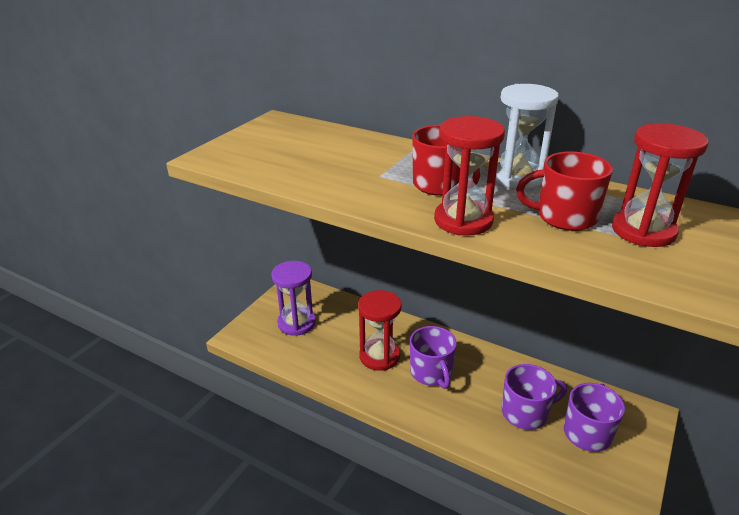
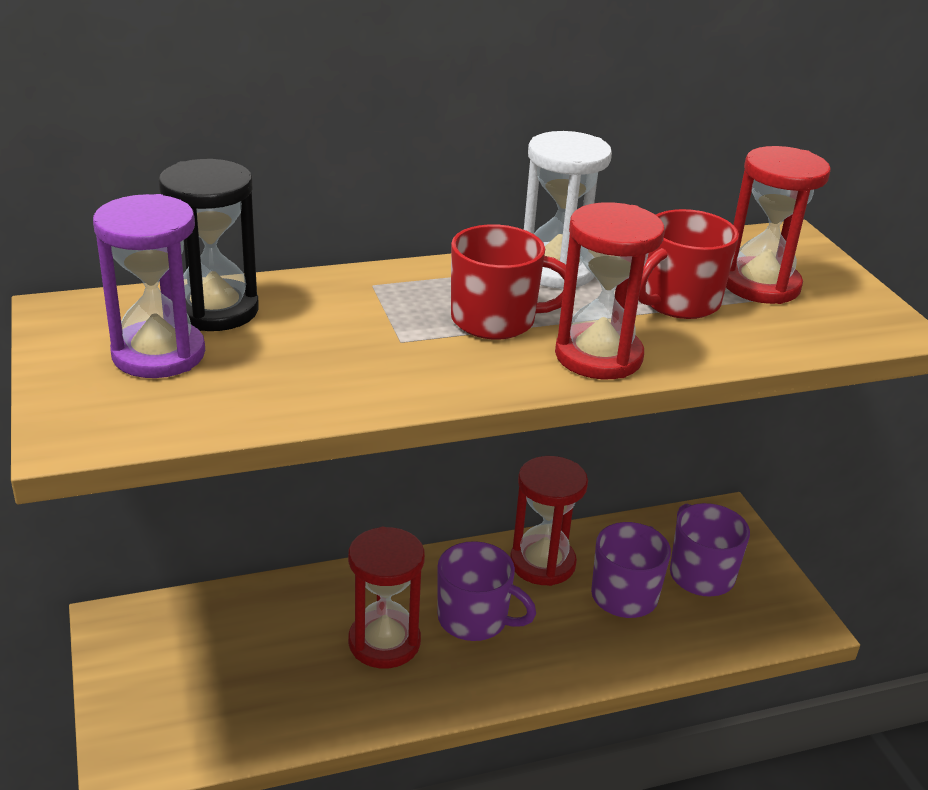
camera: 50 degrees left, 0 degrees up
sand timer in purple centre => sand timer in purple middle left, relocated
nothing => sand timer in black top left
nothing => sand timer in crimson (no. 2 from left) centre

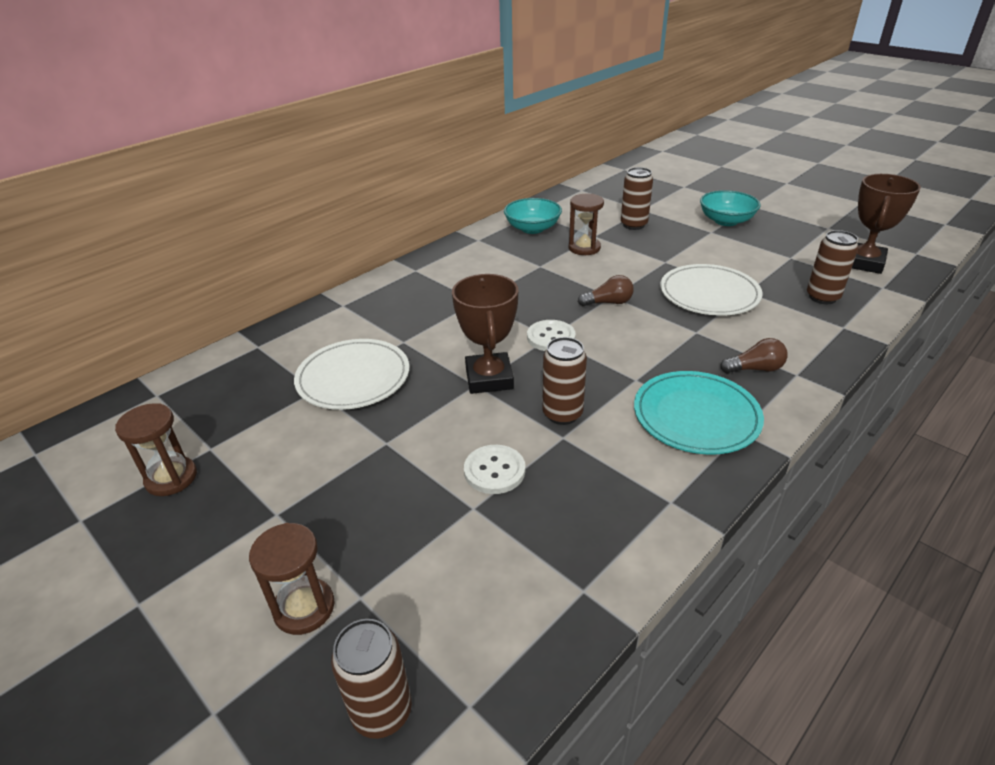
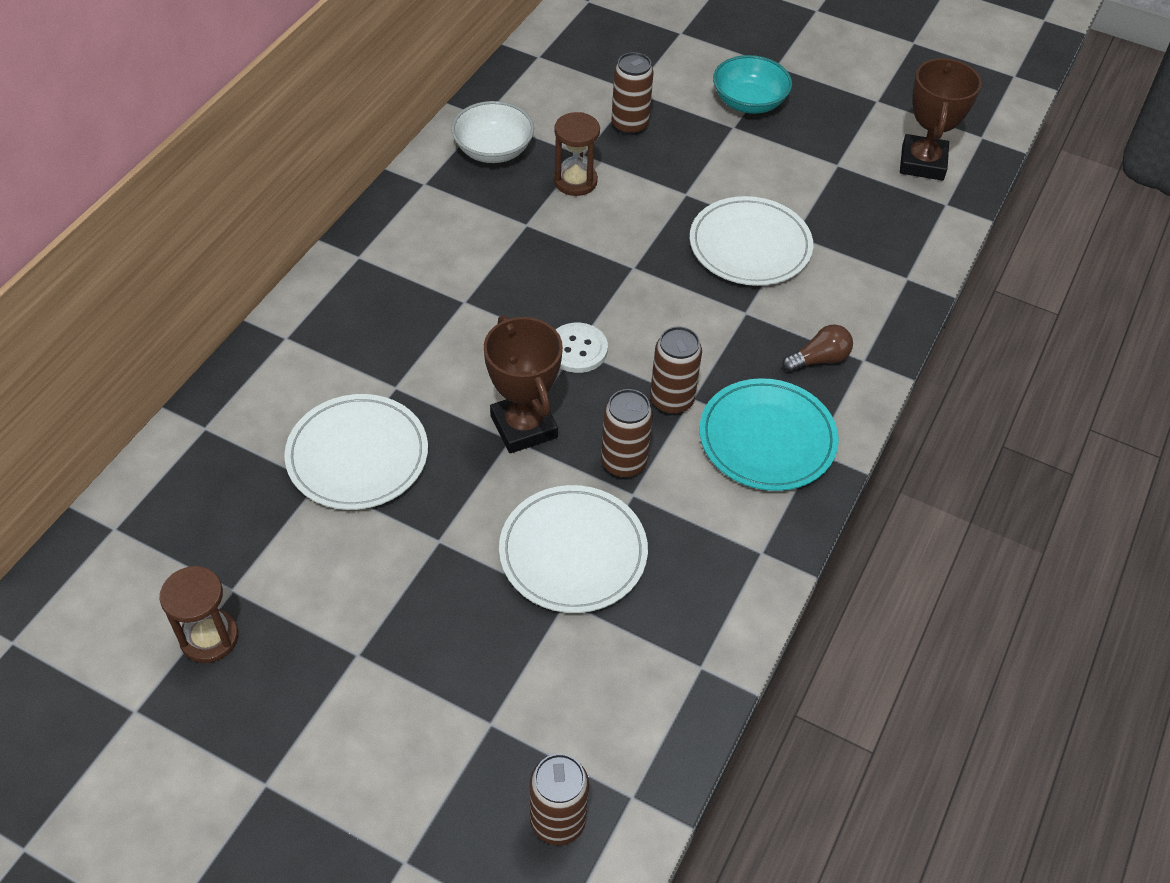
camera: 20 degrees left, 15 degrees up
serving bowl in teal (no. 1 from left) top centre => serving bowl in pure white top centre
tin in dark brown (no. 4 from left) middle right => tin in dark brown (no. 4 from left) centre, relocated
lightbulb in dark brown (no. 1 from left) centre => nothing
shirt button in pure white (no. 1 from left) centre => plate in pure white (no. 2 from left) centre
sand timer in dark brown (no. 2 from left) bottom left => nothing

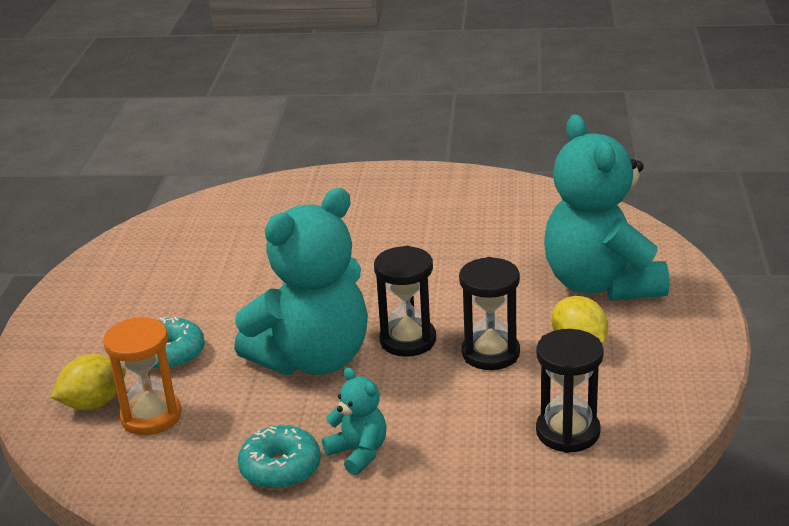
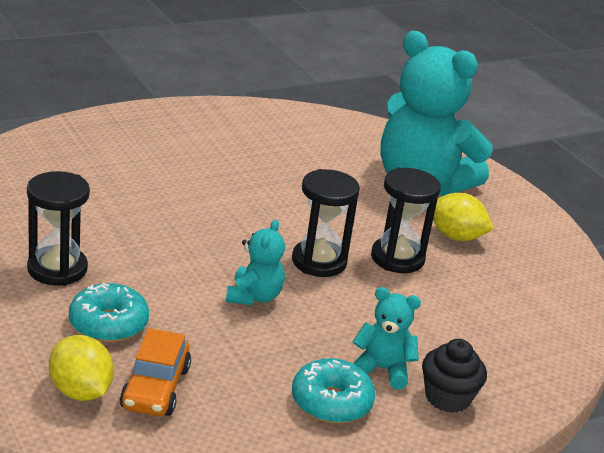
camera: 40 degrees left, 0 degrees up
teddy in teal (no. 1 from left) centre, x0.44
sand timer in orange bottom left => toy car in orange bottom left
sand timer in black (no. 3 from left in the first image) bottom right => sand timer in black (no. 1 from left) middle left, relocated
citrus fruit in yellow (no. 1 from left) bottom left, 60 degrees counterclockwise
nothing => muffin in black bottom right

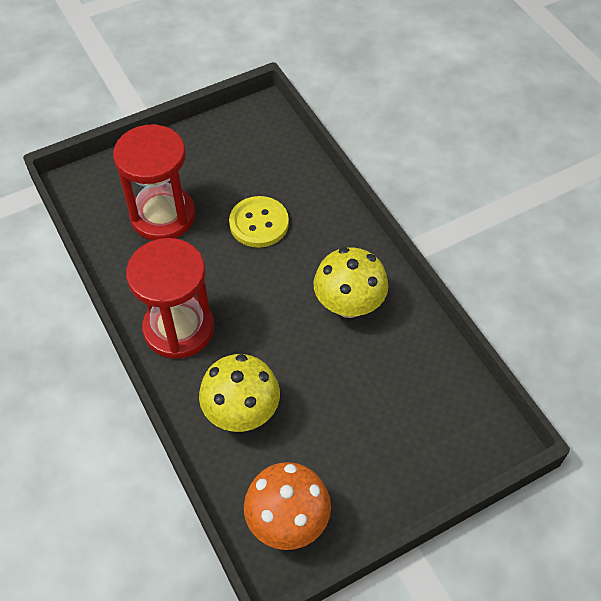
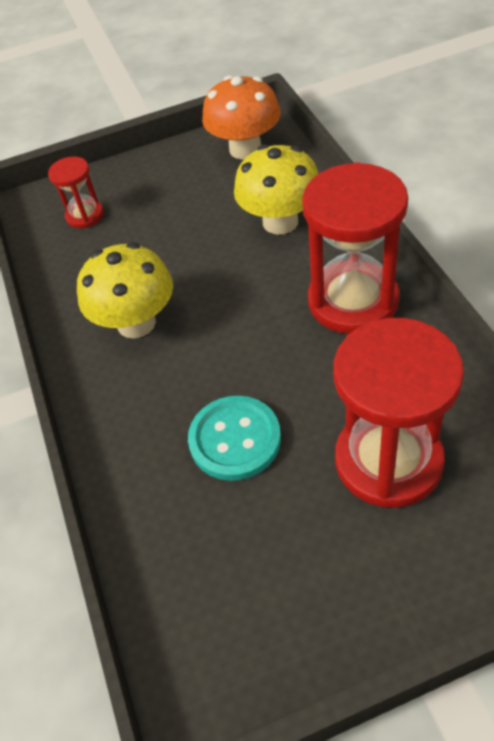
camera: 165 degrees left, 5 degrees down
shirt button in yellow centre => shirt button in teal centre
nothing => sand timer in crimson (no. 1 from left) top left

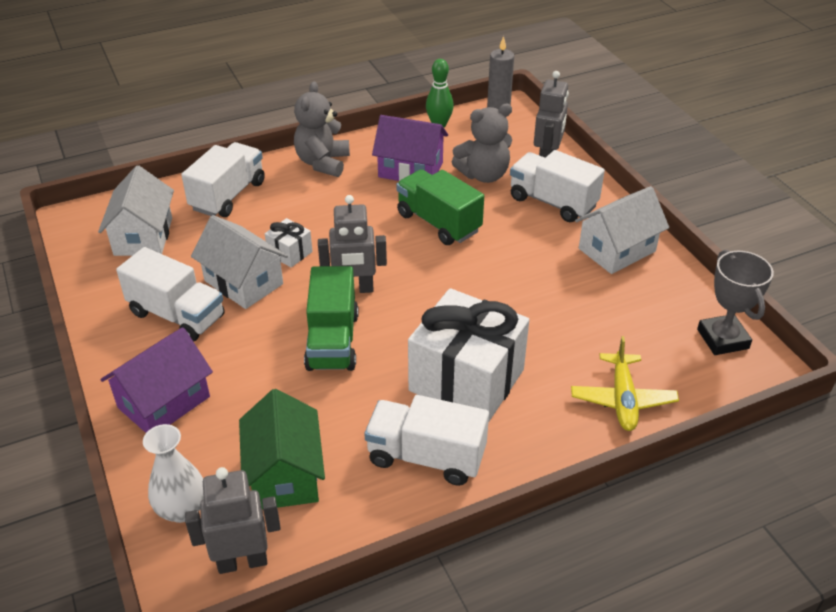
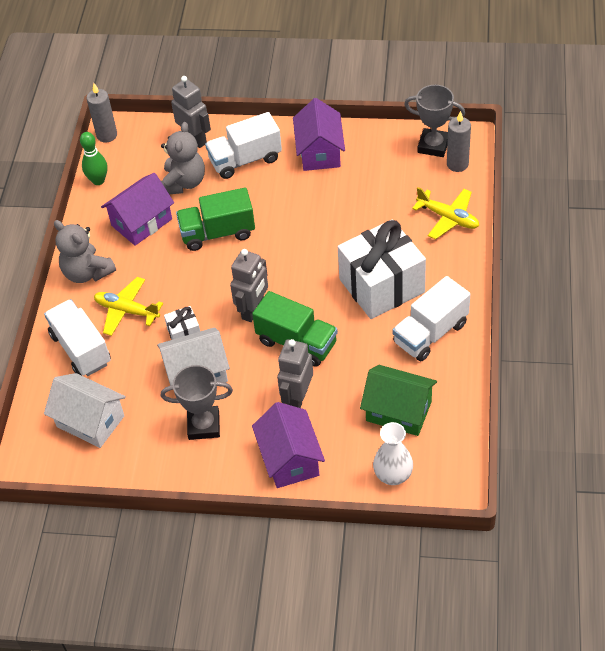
camera: 55 degrees left, 10 degrees up
toy house in pure white (no. 3 from left) middle right => toy house in purple (no. 3 from left) top centre
truck in pure white (no. 1 from left) middle left => prize cup in grey (no. 1 from left) middle left
robot in grey (no. 1 from left in the first image) bottom left => robot in grey (no. 3 from left) centre, relocated
nothing => wax candle in grey (no. 2 from left) top right
nothing => toy plane in yellow (no. 1 from left) middle left

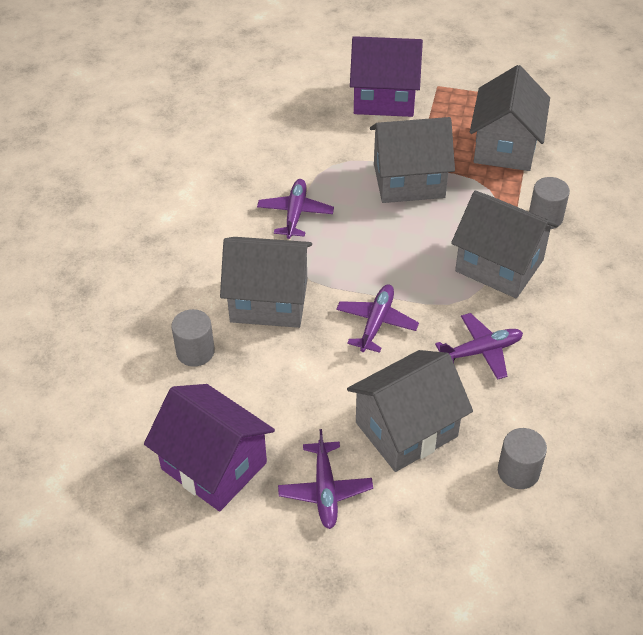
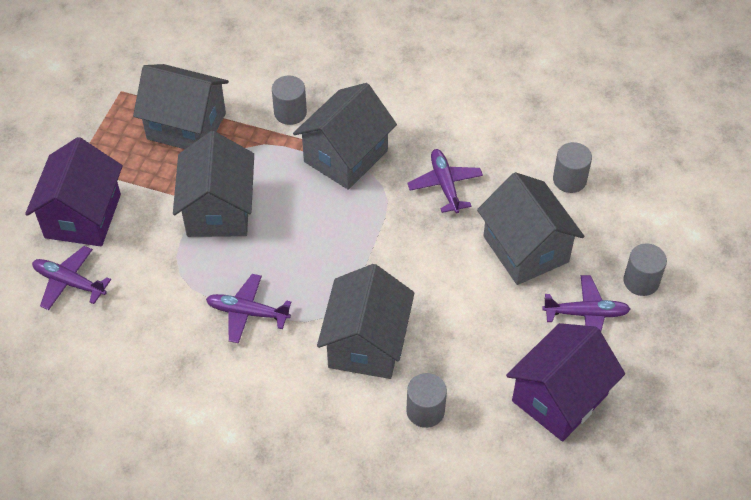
camera: 85 degrees left, 5 degrees up
toy plane in purple (no. 3 from left in the first image) centre => toy plane in purple (no. 1 from left) middle left, relocated
nothing => cylinder shape in grey (no. 4 from left) middle right

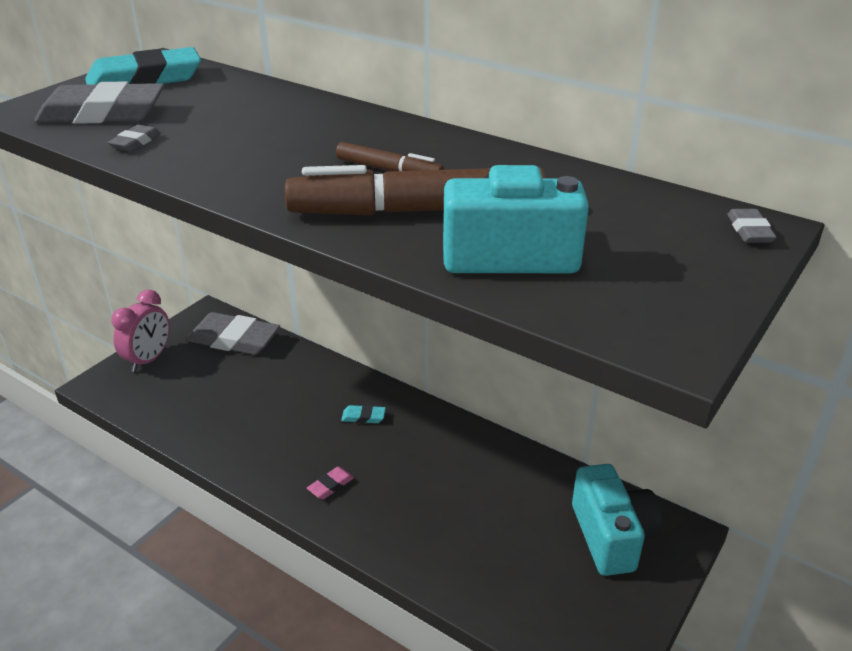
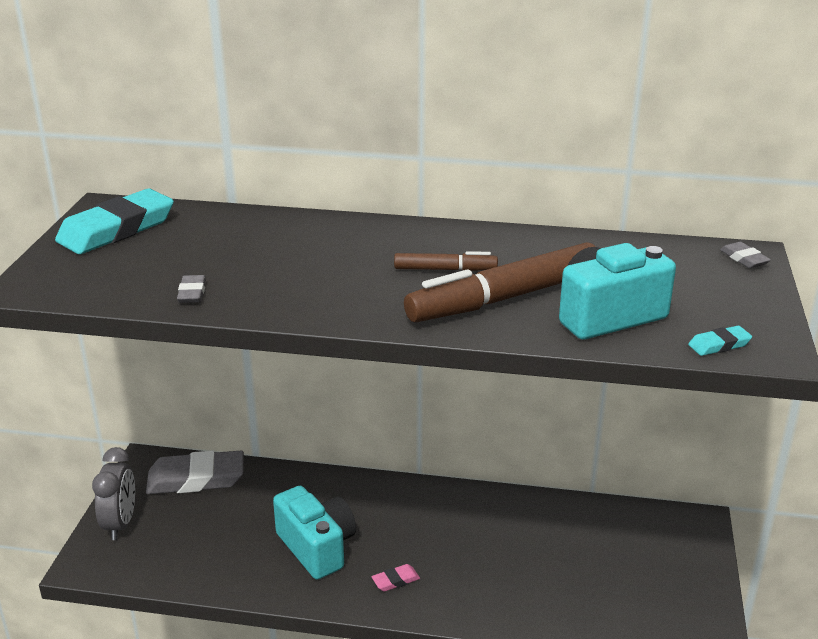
camera: 25 degrees left, 5 degrees down
pencil eraser in grey (no. 1 from left) top left => nothing
alarm clock in pink middle left => alarm clock in grey bottom left
pencil eraser in teal (no. 2 from left) centre => pencil eraser in teal (no. 2 from left) middle right, relocated
photo camera in teal (no. 2 from left in the first image) bottom right => photo camera in teal (no. 1 from left) bottom centre, relocated
pencil eraser in pink bottom centre, 45 degrees clockwise

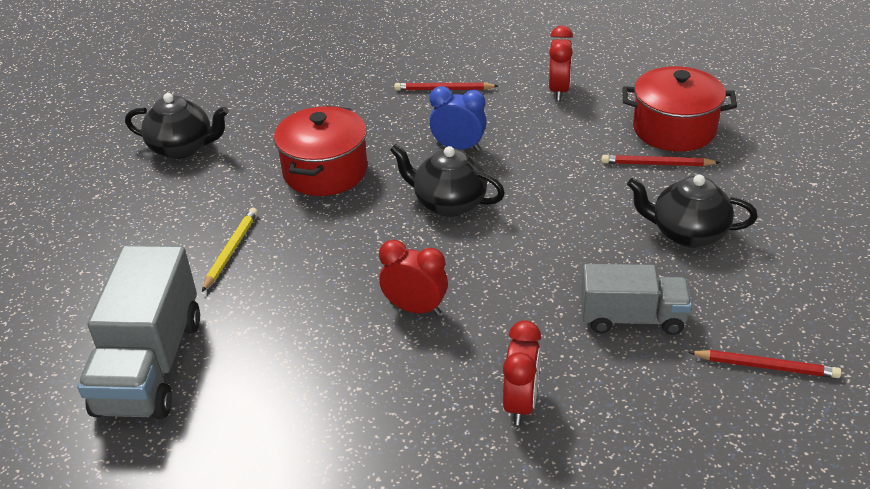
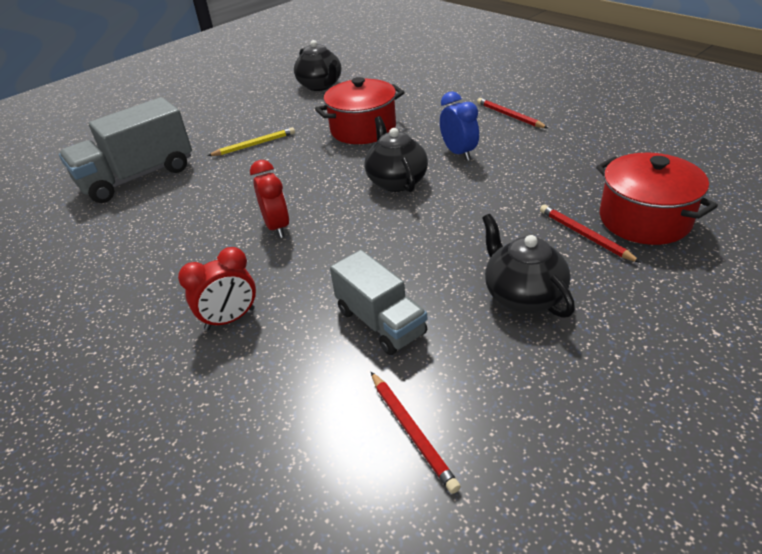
camera: 50 degrees right, 0 degrees up
alarm clock in crimson (no. 3 from left) top centre => nothing

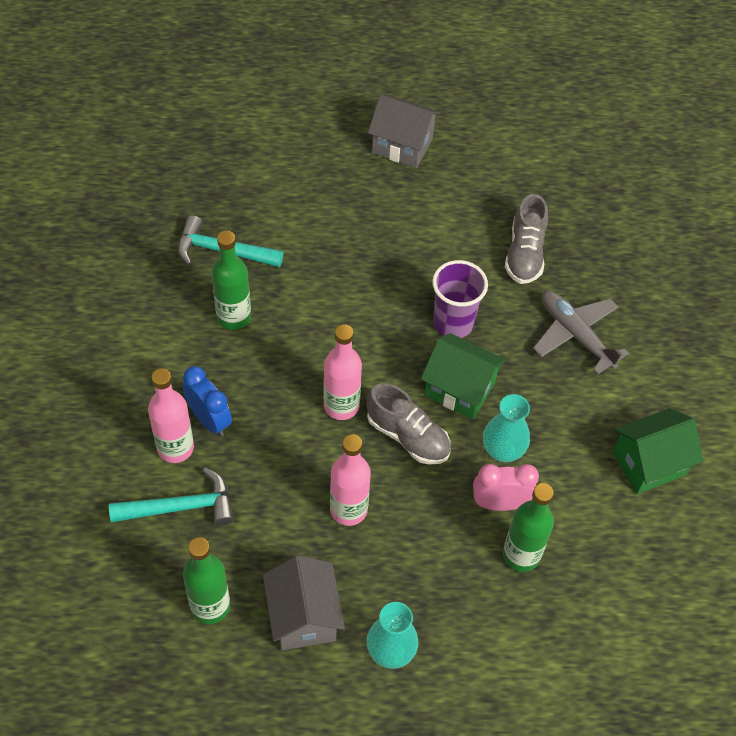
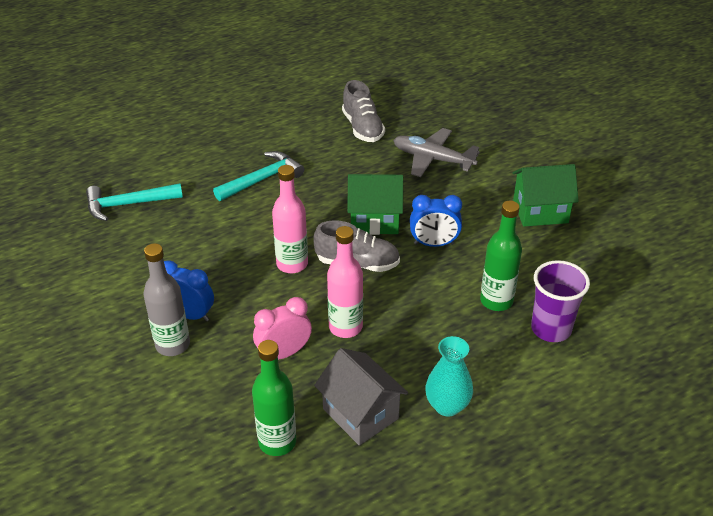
camera: 25 degrees left, 15 degrees down
toy house in grey (no. 2 from left) top centre => nothing
flask in green (no. 2 from left) middle left => nothing
tumbler in purple centre => tumbler in purple middle right, relocated
flask in pink (no. 1 from left) middle left => flask in grey middle left
flower vase in teal (no. 2 from left) middle right => alarm clock in blue (no. 2 from left) centre
toy house in green (no. 2 from left) middle right, 45 degrees clockwise
alarm clock in pink middle right => alarm clock in pink centre, relocated
claw hammer in teal (no. 1 from left in the first image) bottom left => claw hammer in teal (no. 2 from left) centre, relocated

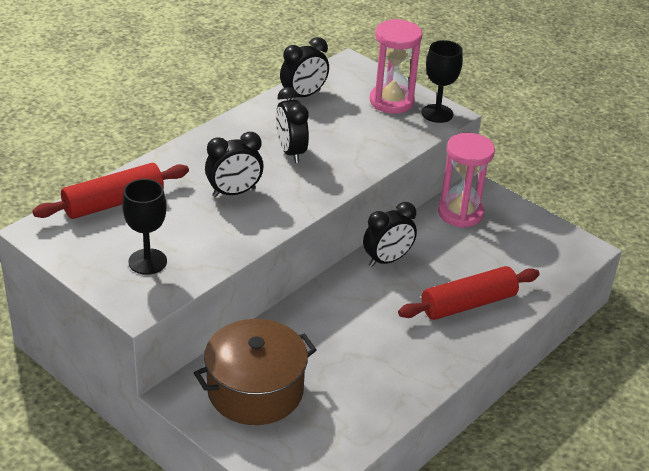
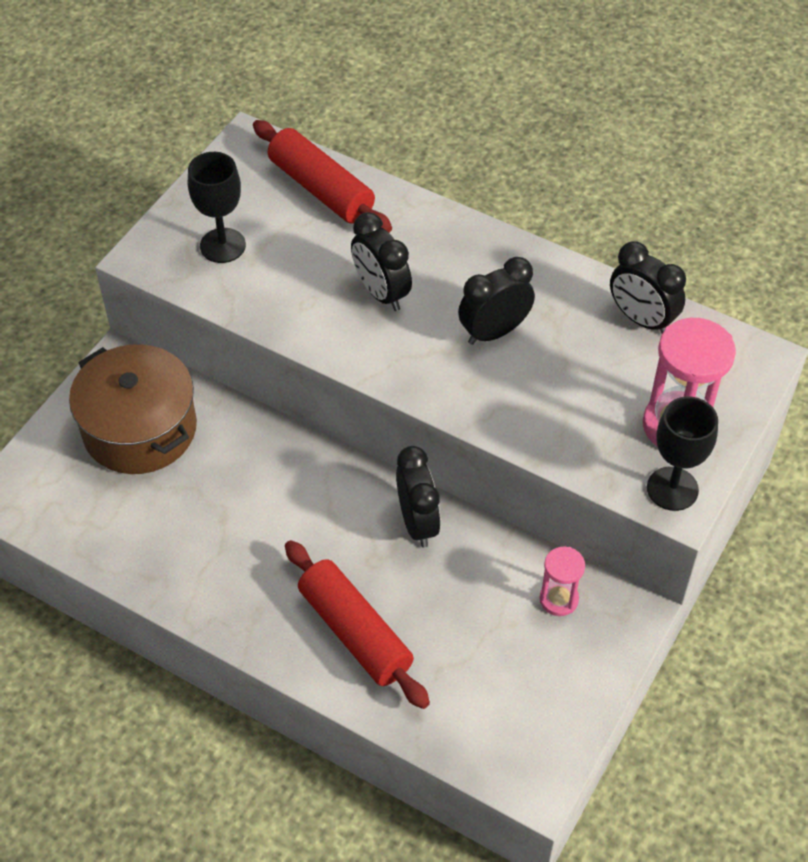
camera: 80 degrees right, 15 degrees up
sand timer in pink (no. 2 from left in the first image) middle right => sand timer in pink (no. 1 from left) bottom right, x0.55
alarm clock in black (no. 4 from left in the first image) centre => alarm clock in black (no. 2 from left) centre, 150 degrees counterclockwise

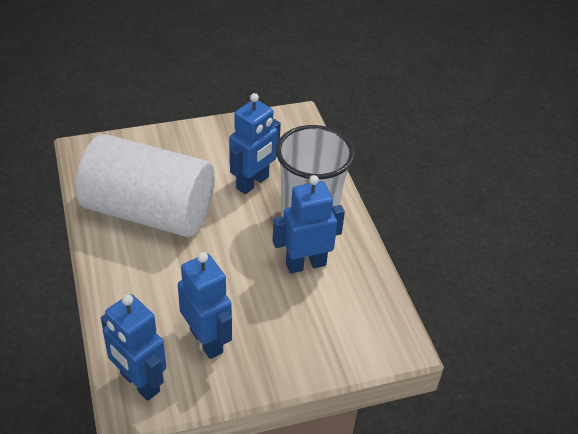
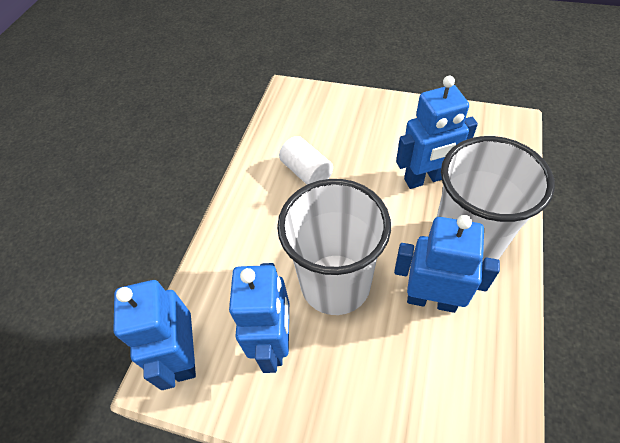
camera: 40 degrees right, 10 degrees up
cylinder shape in pure white middle left => cylinder shape in pure white centre, x0.40
nothing => tumbler in pure white (no. 1 from left) centre

